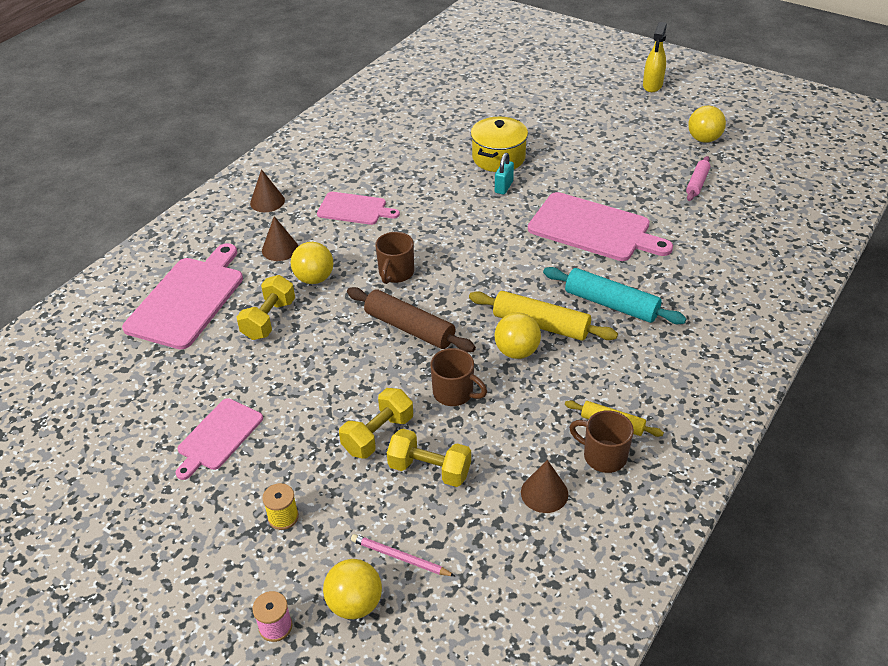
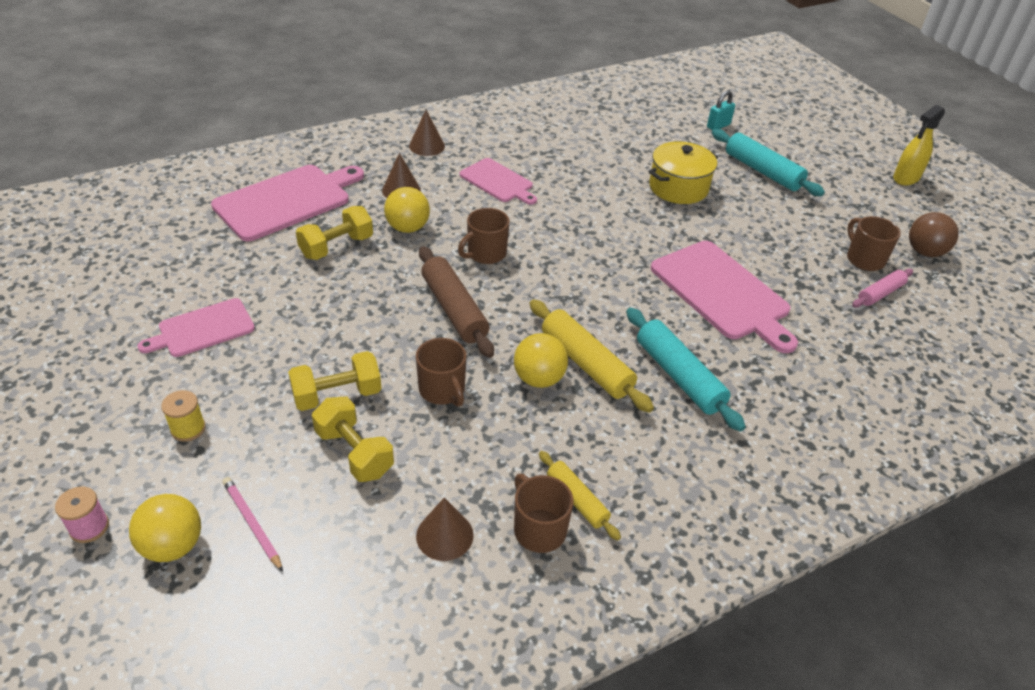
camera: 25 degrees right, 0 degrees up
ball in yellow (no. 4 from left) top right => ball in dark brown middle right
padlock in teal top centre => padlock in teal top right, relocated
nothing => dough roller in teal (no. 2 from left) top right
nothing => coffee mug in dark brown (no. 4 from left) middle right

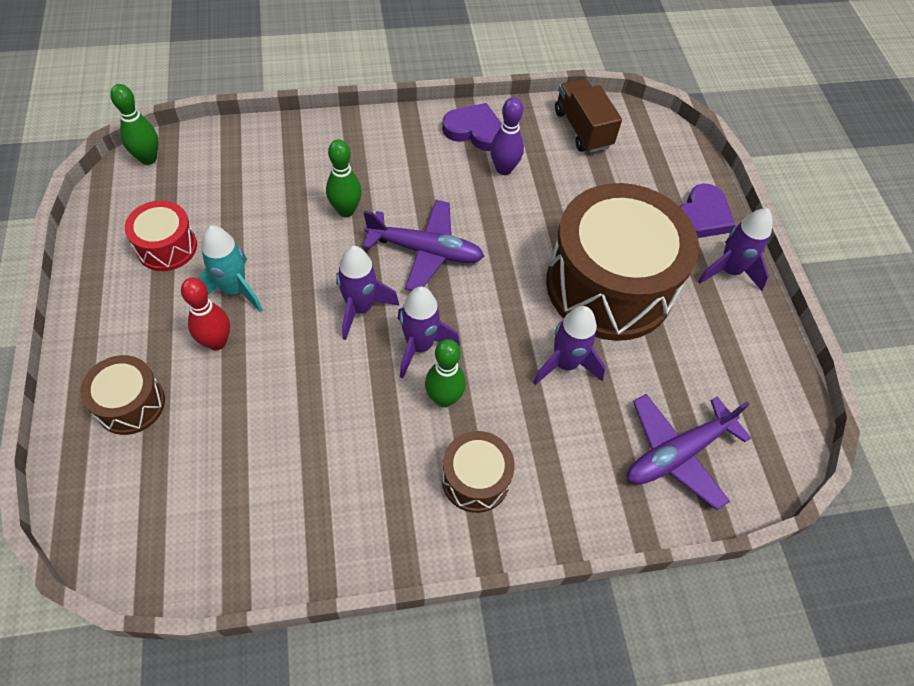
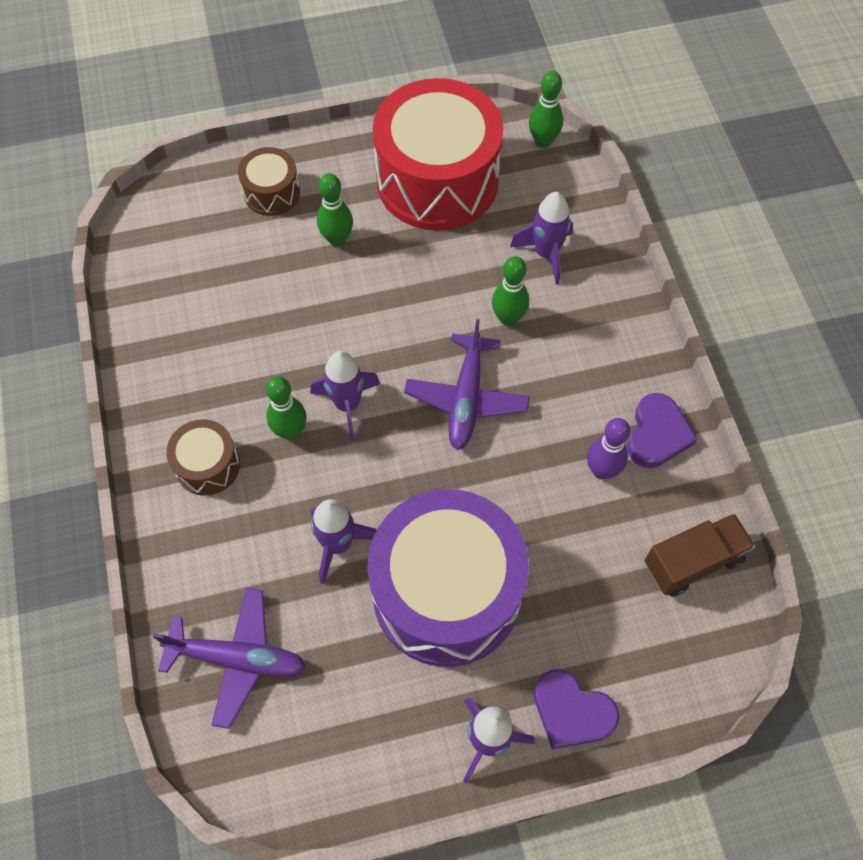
camera: 90 degrees right, 5 degrees up
drum in dark brown (no. 3 from left) middle right => drum in purple bottom centre
drum in crimson middle left => drum in crimson top centre, x2.18
toy rocket in teal middle left => nothing
toy rocket in purple (no. 1 from left in the first image) centre => toy rocket in purple (no. 4 from left) top centre, relocated
skittle in crimson middle left => skittle in green (no. 2 from left) top centre
toy plane in purple (no. 2 from left in the first image) middle right => toy plane in purple (no. 1 from left) bottom left, 135 degrees clockwise

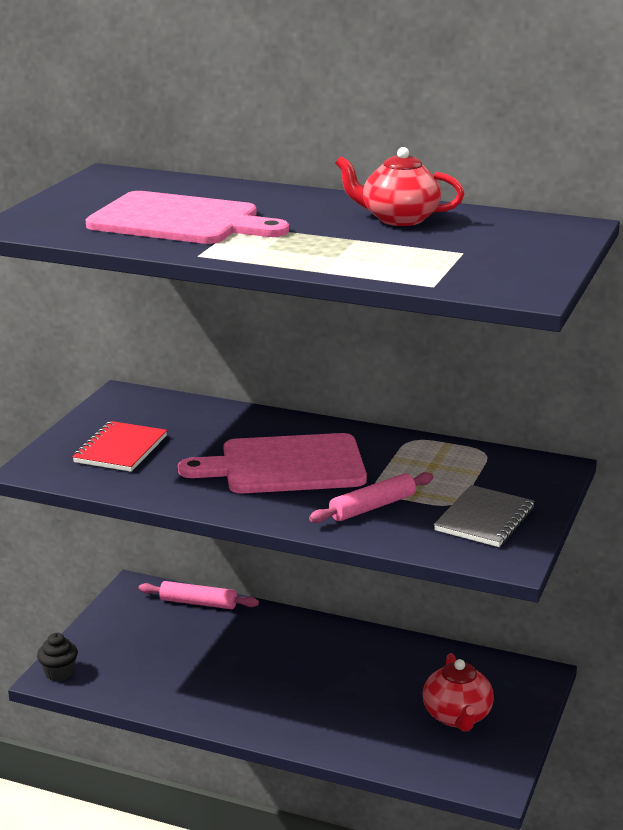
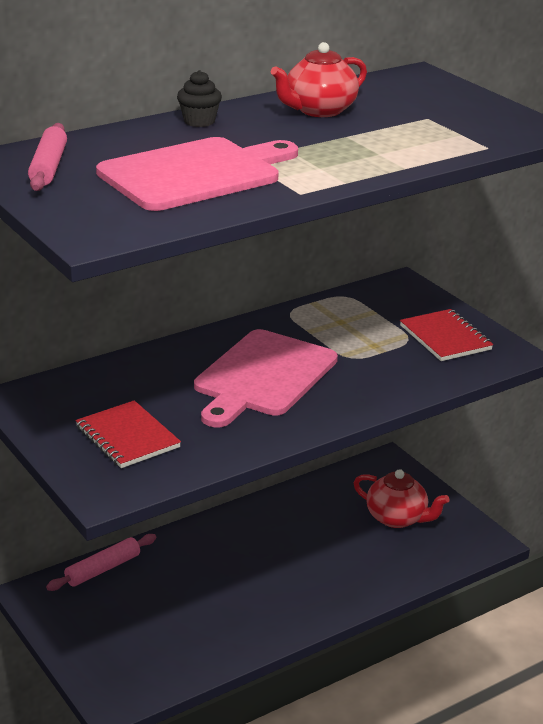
camera: 55 degrees left, 5 degrees up
dough roller in pink (no. 2 from left in the first image) centre => dough roller in pink (no. 1 from left) top left, relocated
exercise book in grey middle right => exercise book in crimson (no. 2 from left) middle right
muffin in black bottom left => muffin in black top centre, relocated

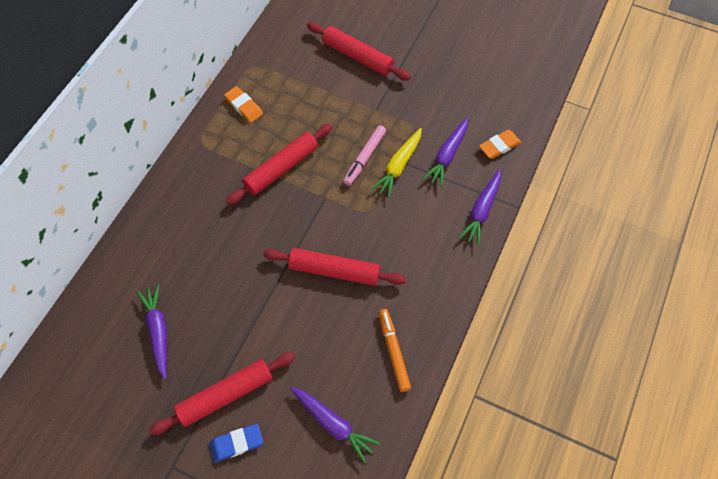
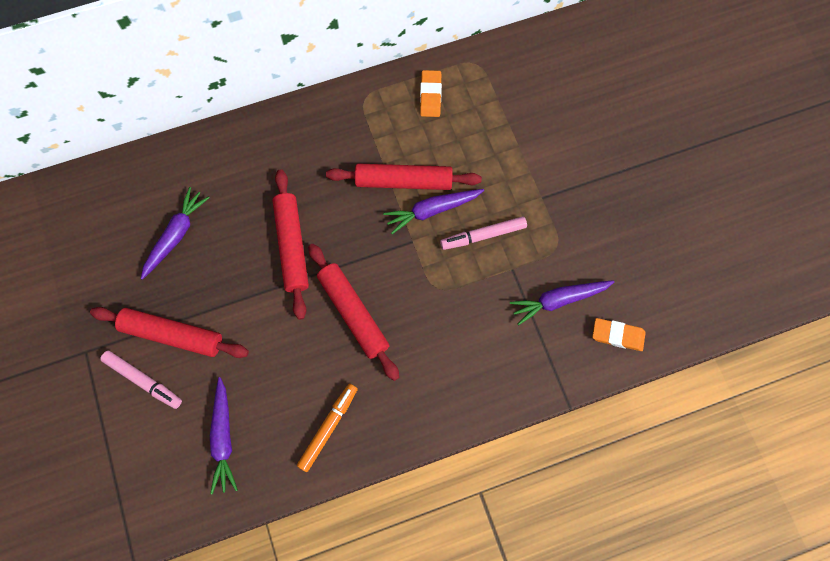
camera: 45 degrees right, 10 degrees up
dough roller in crimson (no. 4 from left in the first image) top centre => dough roller in crimson (no. 2 from left) centre, relocated
toy carrot in yellow centre => nothing
toy carrot in purple (no. 4 from left in the first image) middle right => toy carrot in purple (no. 3 from left) centre, relocated
pencil eraser in blue bottom left => felt pen in pink (no. 1 from left) bottom left

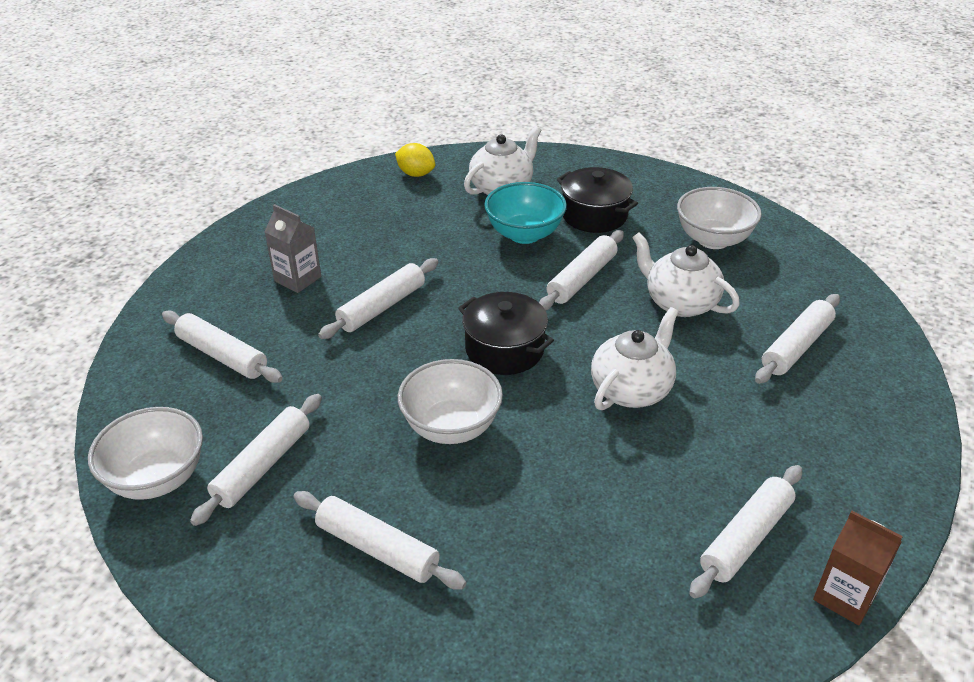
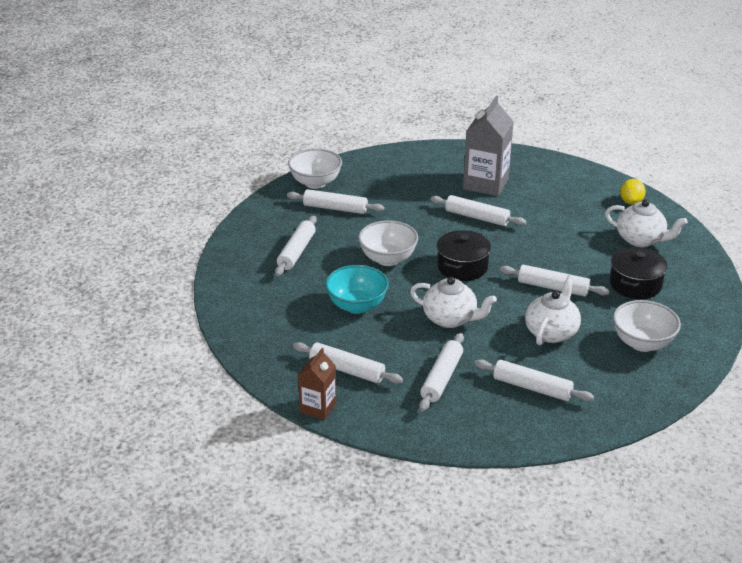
camera: 75 degrees right, 5 degrees down
serving bowl in teal top centre => serving bowl in teal centre, relocated
juice carton in grey middle left => juice carton in grey top centre, x1.73
dough roller in pure white (no. 1 from left in the first image) middle left => dough roller in pure white (no. 4 from left) centre, relocated

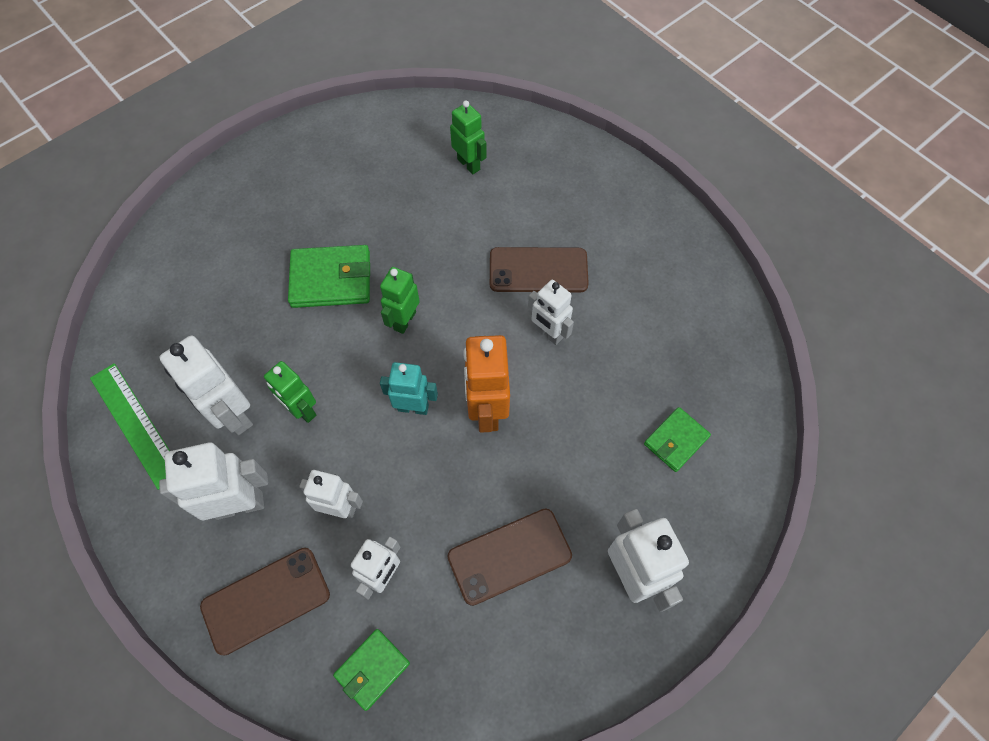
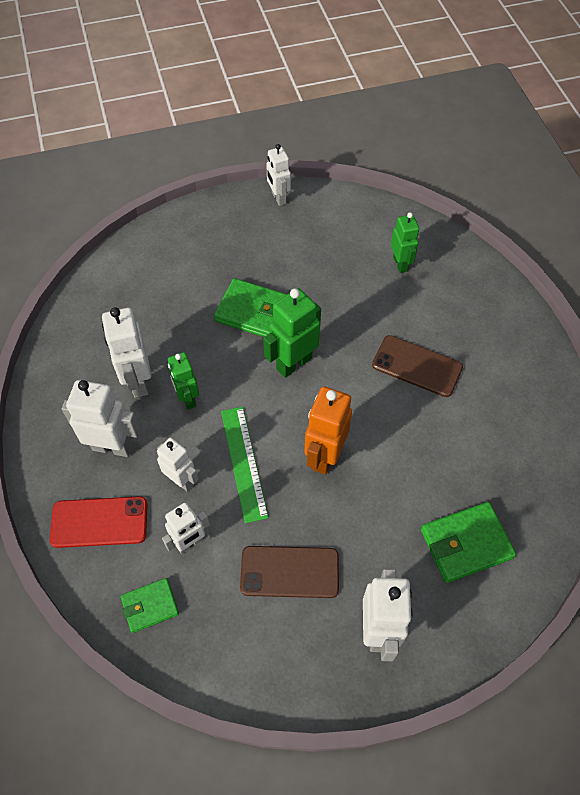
camera: 25 degrees right, 5 degrees down
robot in green (no. 2 from left) centre, x1.53
robot in pure white (no. 5 from left) centre => robot in pure white (no. 5 from left) top centre, relocated
robot in teal centre => nothing
measuring stick in green middle left => measuring stick in green centre, relocated
billfold in green (no. 3 from left) middle right => billfold in green (no. 3 from left) bottom right, x1.61
mobile phone in dark brown (no. 1 from left) bottom left => mobile phone in crimson middle left

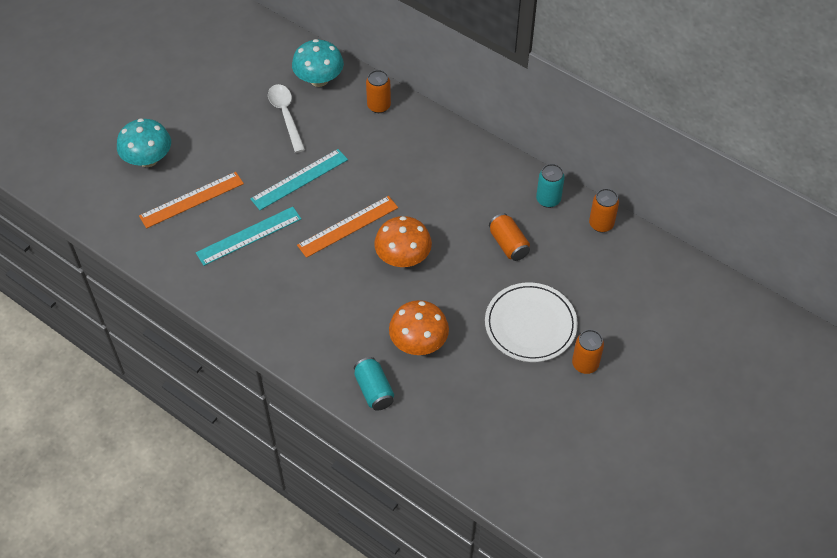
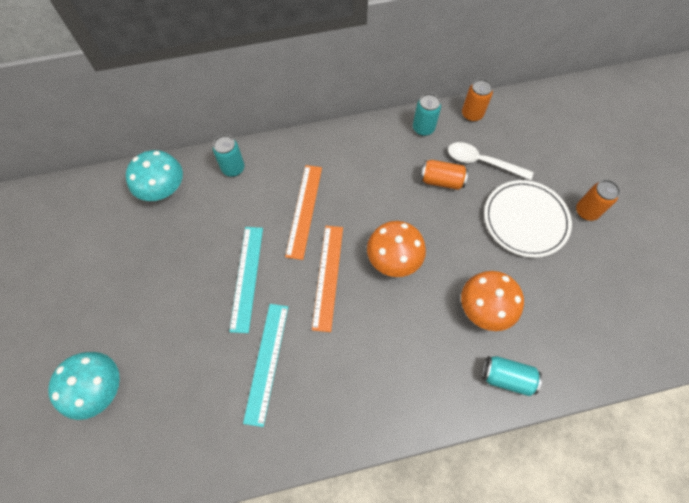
camera: 50 degrees left, 10 degrees up
tin in orange (no. 1 from left) top centre => tin in teal (no. 1 from left) top left
tablespoon in pure white top centre => tablespoon in pure white top right, relocated
measuring stick in orange (no. 1 from left) middle left => measuring stick in orange (no. 1 from left) centre, relocated

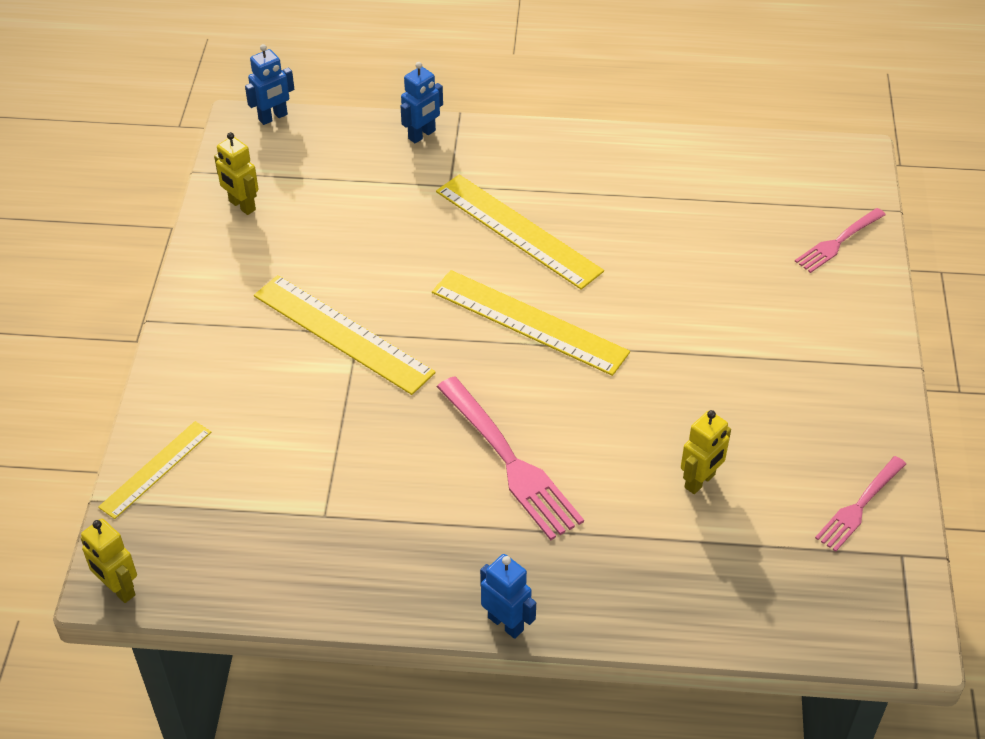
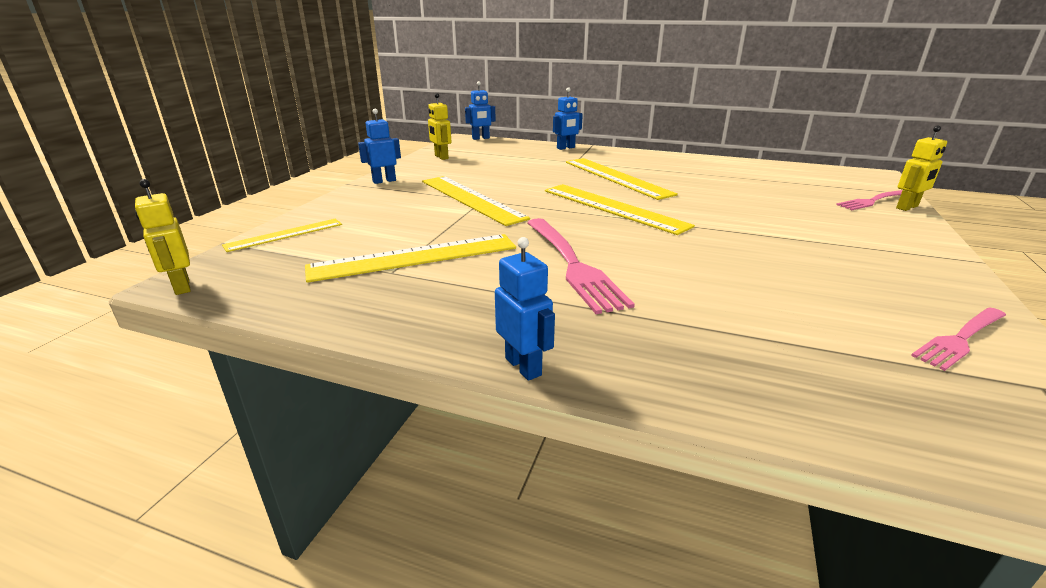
camera: 15 degrees right, 20 degrees down
robot in yellow (no. 3 from left) middle right => robot in yellow (no. 3 from left) top right, relocated
nothing => robot in blue (no. 1 from left) top centre
nothing => measuring stick in yellow (no. 2 from left) centre

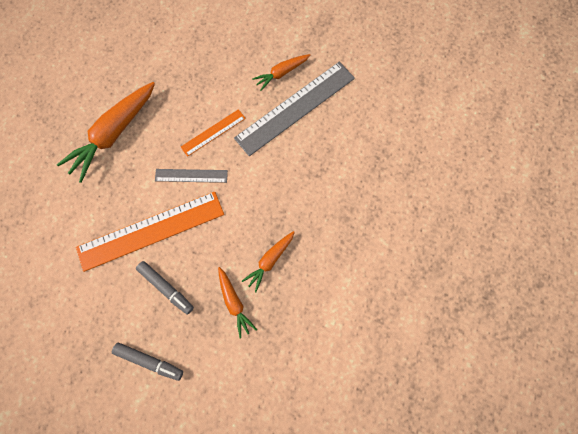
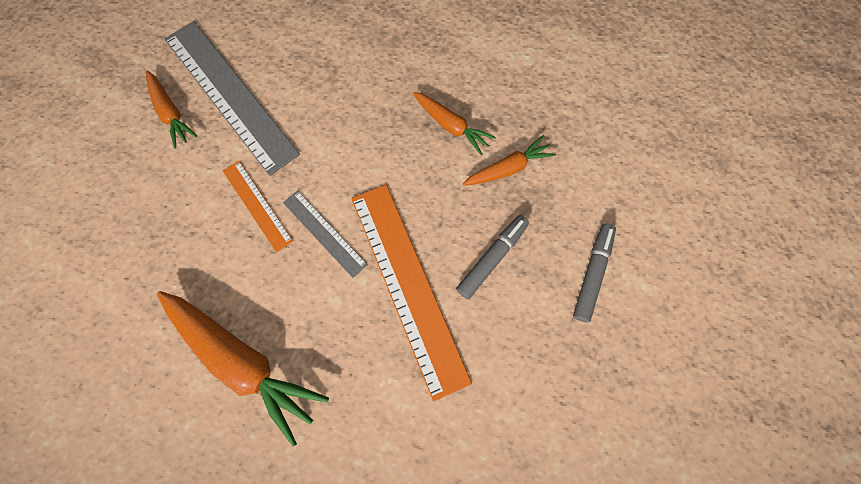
camera: 90 degrees left, 0 degrees up
measuring stick in grey (no. 1 from left in the first image) middle left => measuring stick in grey (no. 2 from left) centre, 45 degrees counterclockwise

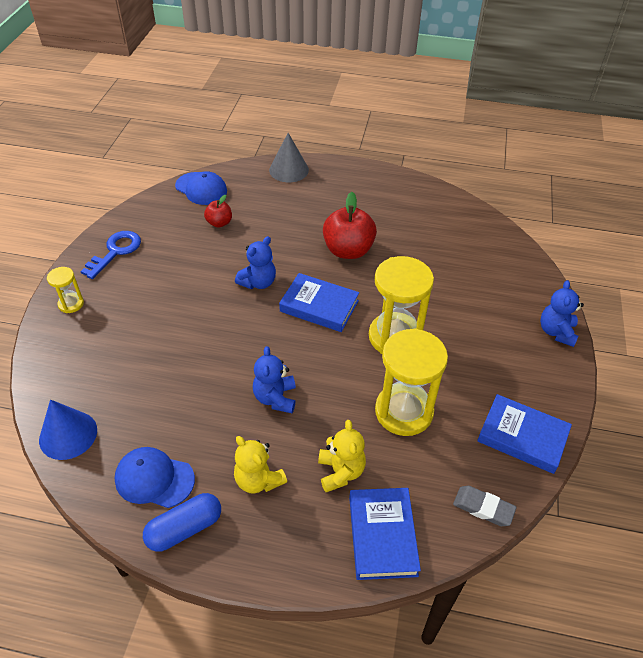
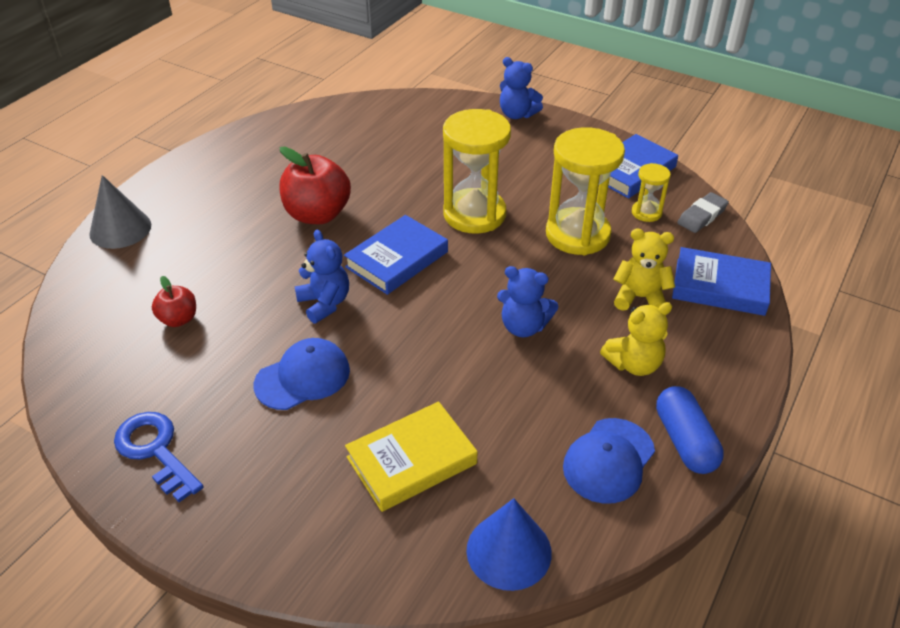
camera: 70 degrees left, 5 degrees down
peaked cap in blue (no. 2 from left in the first image) top left => peaked cap in blue (no. 1 from left) centre, relocated
sand timer in yellow (no. 1 from left in the first image) middle left => sand timer in yellow (no. 3 from left) top right, relocated
nothing => book in yellow bottom centre

